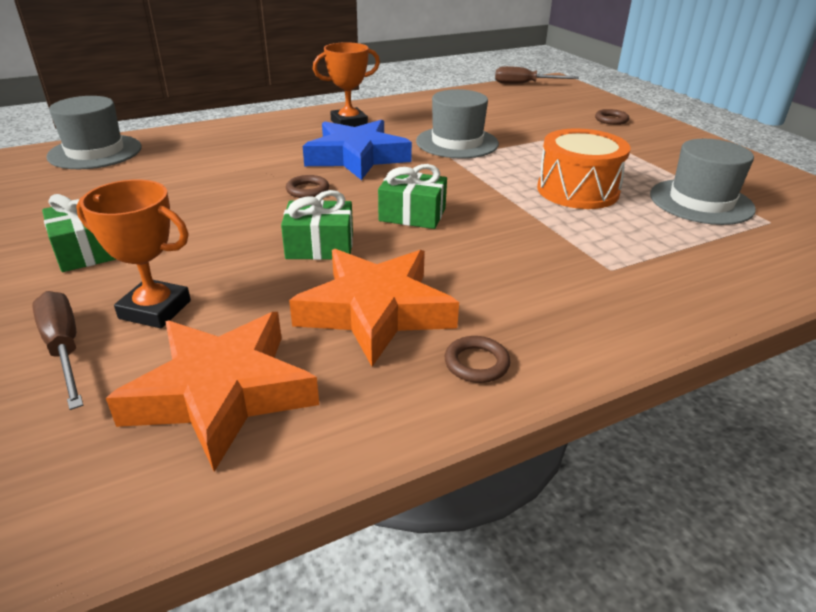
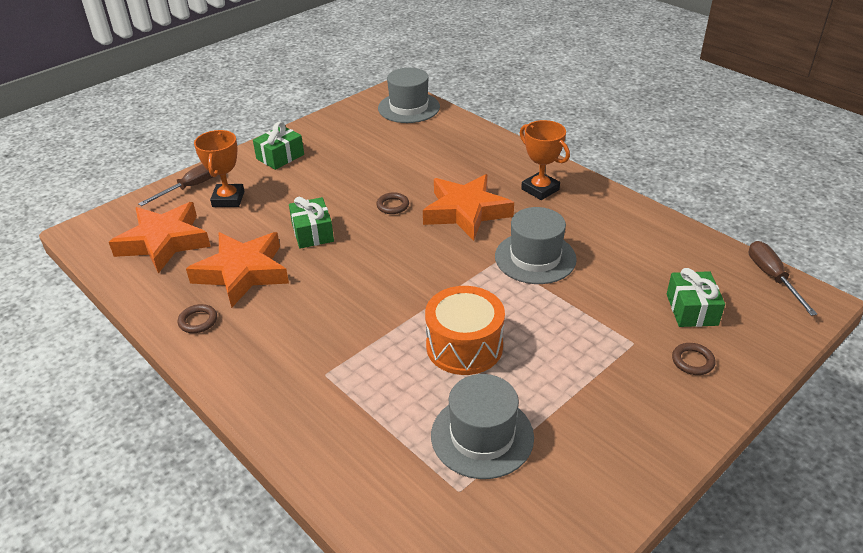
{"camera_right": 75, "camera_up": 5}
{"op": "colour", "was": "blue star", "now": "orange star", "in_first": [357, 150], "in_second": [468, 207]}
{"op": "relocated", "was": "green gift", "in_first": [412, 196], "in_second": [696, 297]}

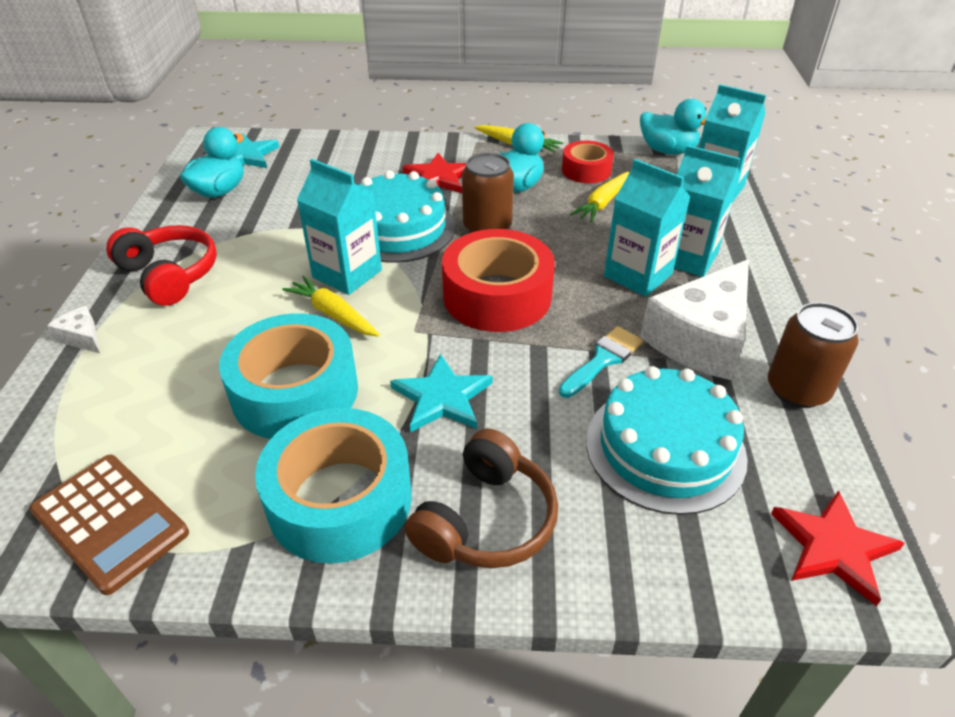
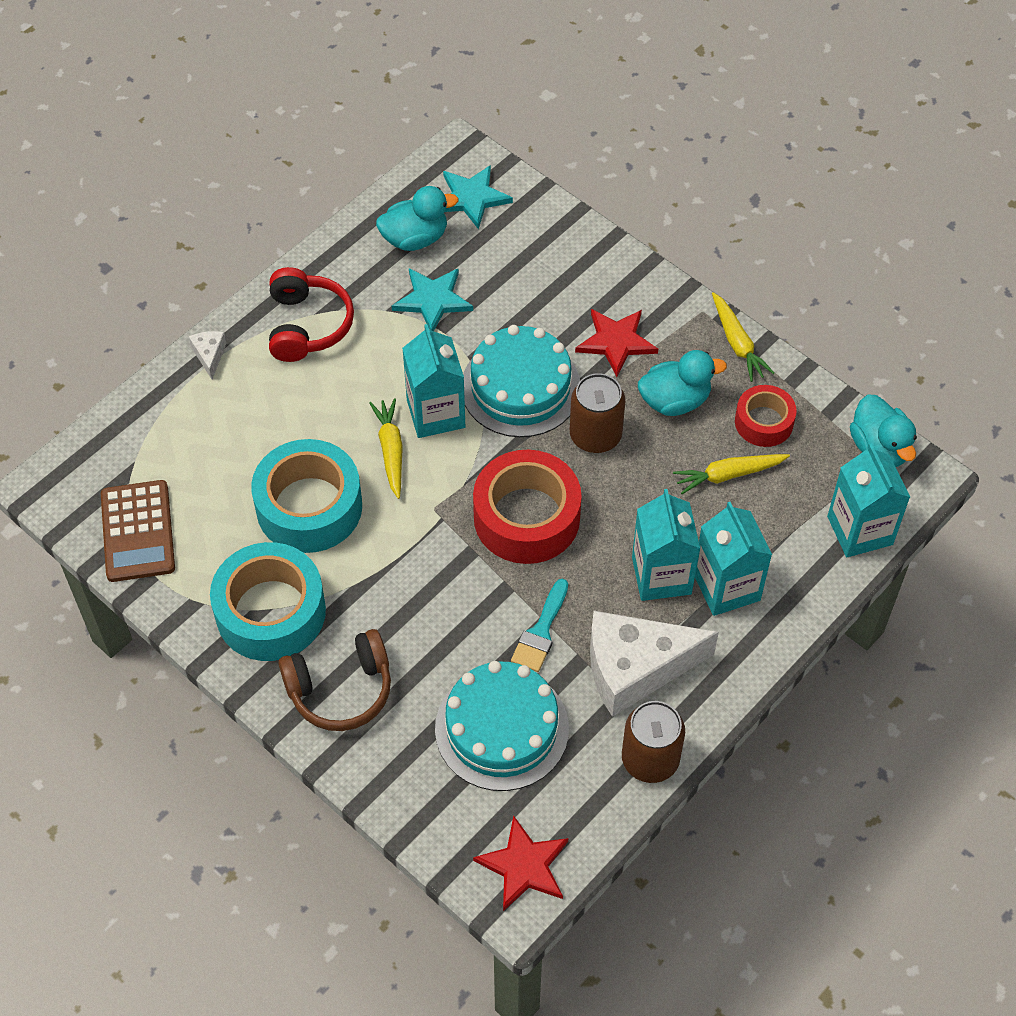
{"camera_right": 40, "camera_up": 15}
{"op": "relocated", "was": "turquoise star", "in_first": [441, 393], "in_second": [432, 299]}
{"op": "spun", "was": "turquoise brush", "in_first": [601, 362], "in_second": [539, 625], "clockwise": 120}

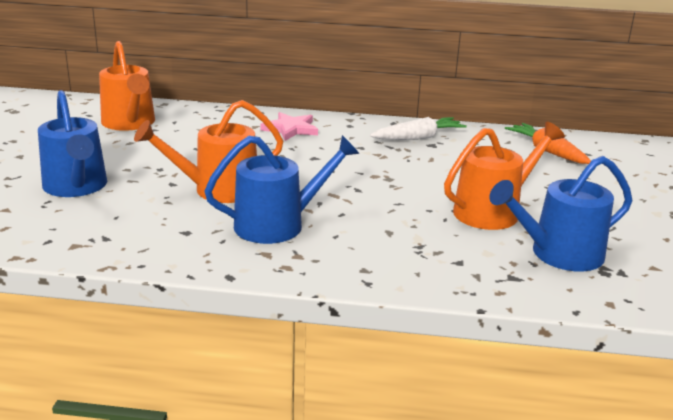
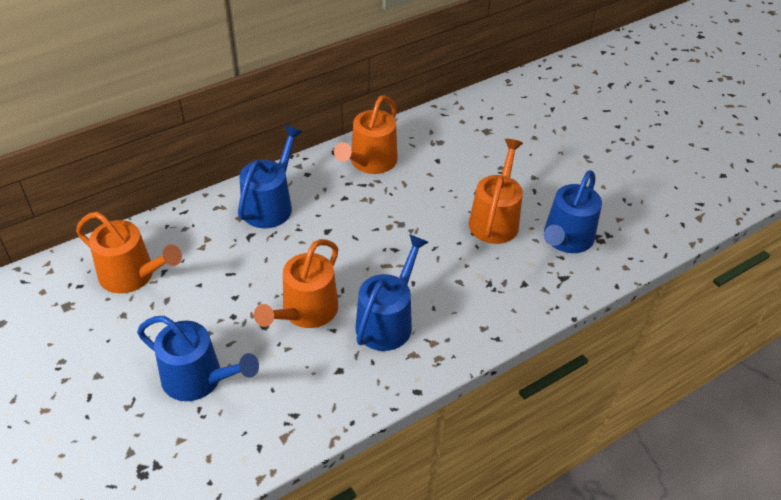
{"camera_right": -40, "camera_up": 20}
{"op": "exchanged", "was": "pink star", "now": "blue watering can", "in_first": [289, 126], "in_second": [270, 176]}
{"op": "exchanged", "was": "white carrot", "now": "orange watering can", "in_first": [418, 128], "in_second": [366, 134]}
{"op": "missing", "was": "orange carrot", "in_first": [548, 143]}

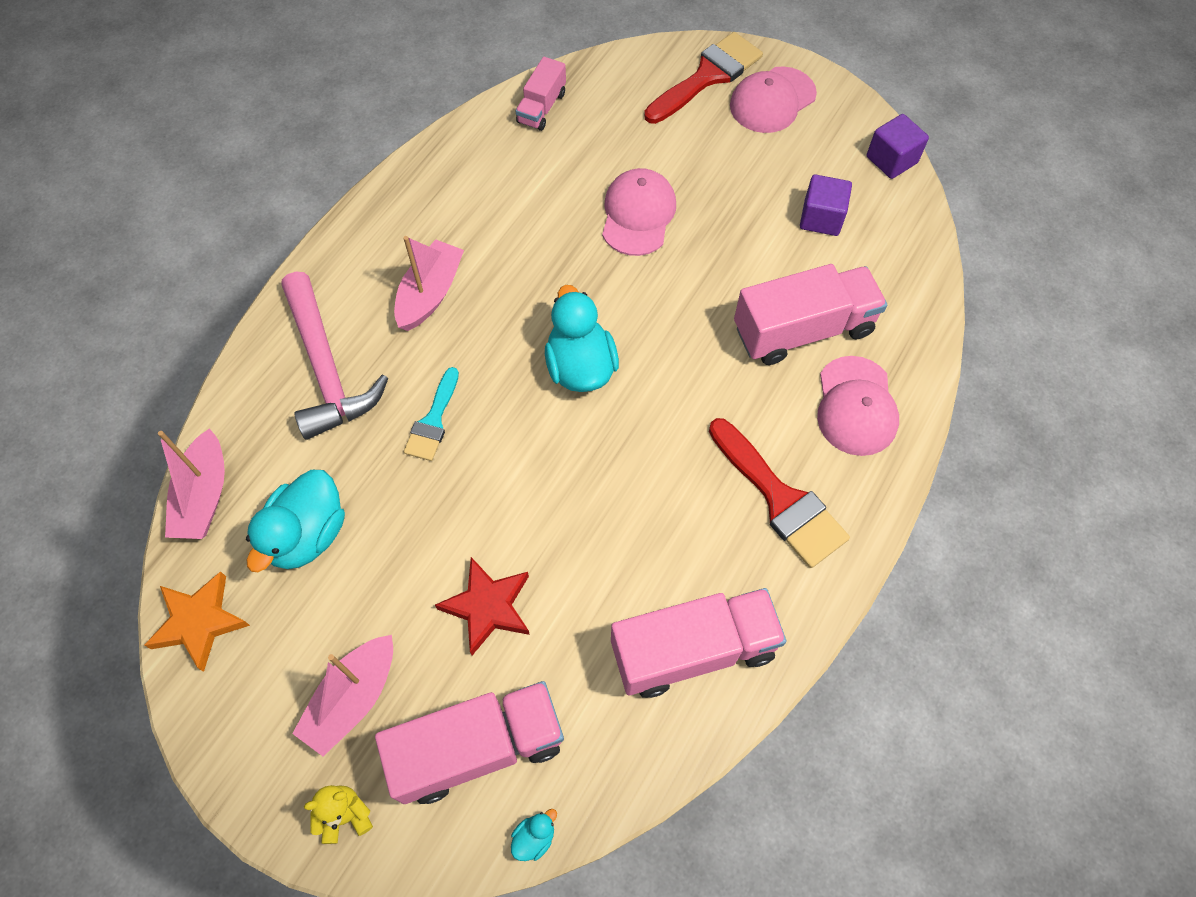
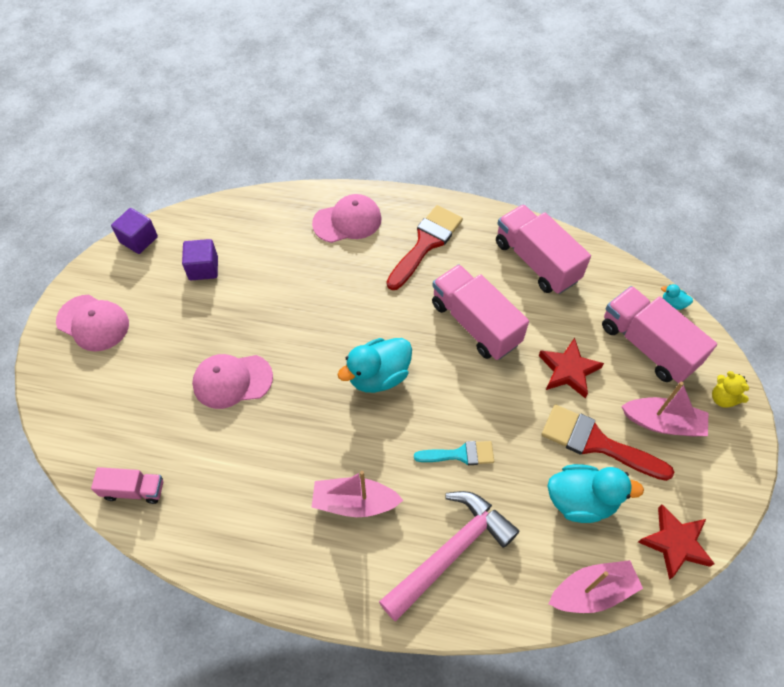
{"camera_right": -110, "camera_up": -5}
{"op": "relocated", "was": "pink truck", "in_first": [810, 314], "in_second": [480, 312]}
{"op": "relocated", "was": "red brush", "in_first": [703, 78], "in_second": [607, 442]}
{"op": "colour", "was": "orange star", "now": "red star", "in_first": [197, 621], "in_second": [676, 542]}

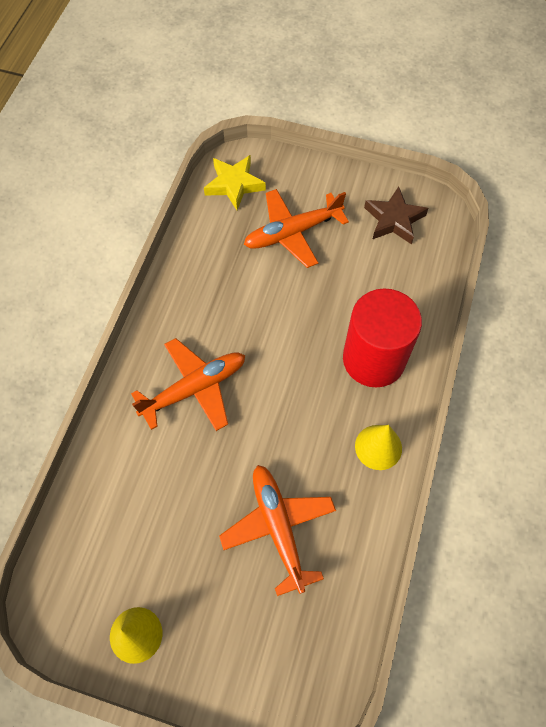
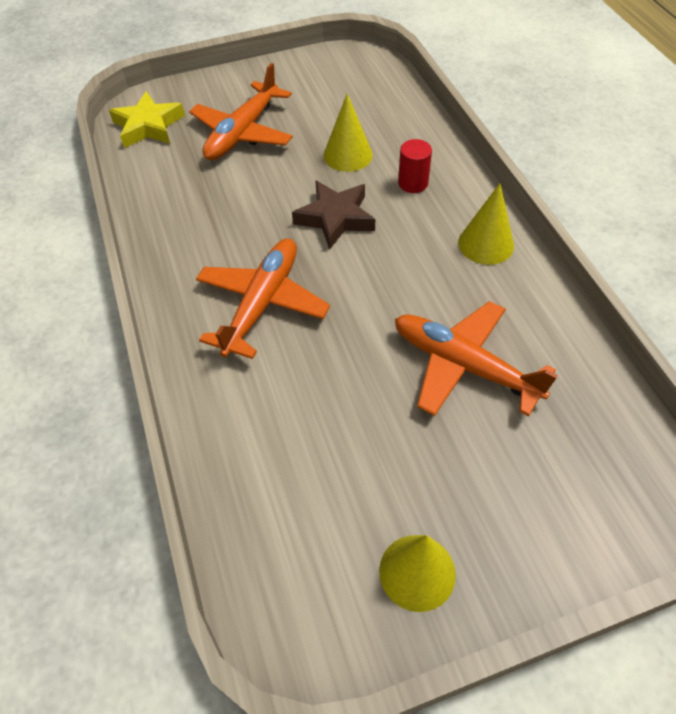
{"camera_right": -35, "camera_up": -10}
{"op": "relocated", "was": "brown star", "in_first": [396, 216], "in_second": [333, 215]}
{"op": "appeared", "now": "yellow cone", "in_second": [348, 132]}
{"op": "size", "was": "red cylinder", "in_first": [382, 338], "in_second": [415, 166], "ratio": 0.42}

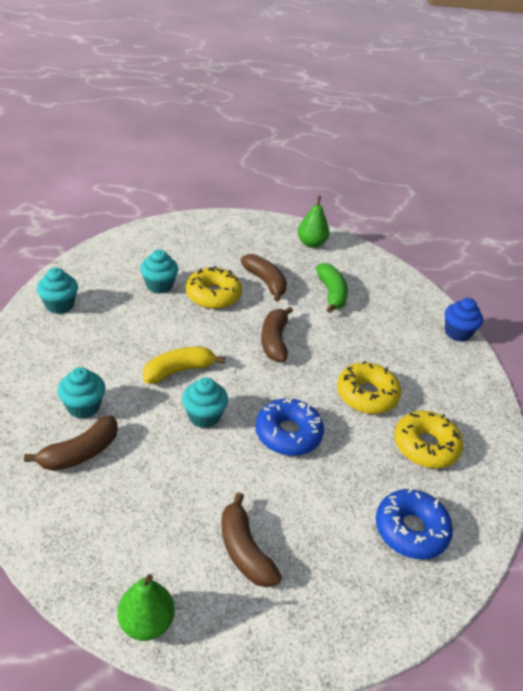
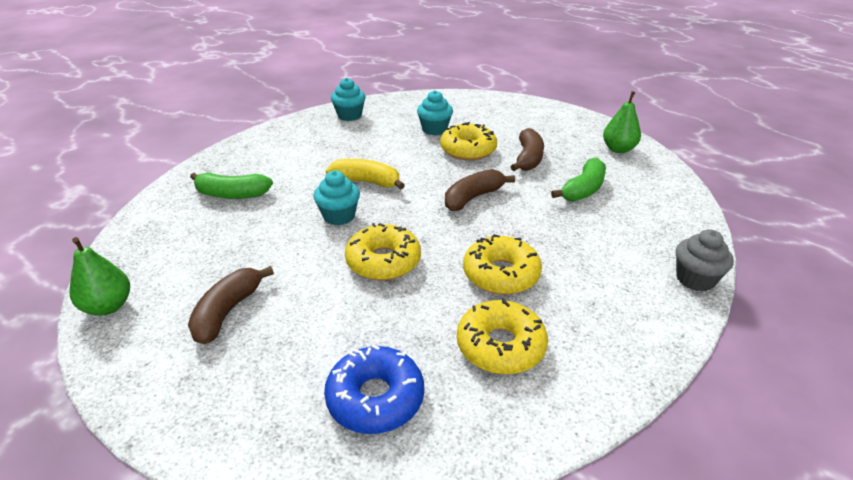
{"camera_right": 50, "camera_up": -5}
{"op": "colour", "was": "brown banana", "now": "green banana", "in_first": [71, 443], "in_second": [231, 185]}
{"op": "colour", "was": "blue donut", "now": "yellow donut", "in_first": [290, 427], "in_second": [383, 251]}
{"op": "colour", "was": "blue cupcake", "now": "grey cupcake", "in_first": [464, 320], "in_second": [705, 260]}
{"op": "missing", "was": "turquoise cupcake", "in_first": [81, 393]}

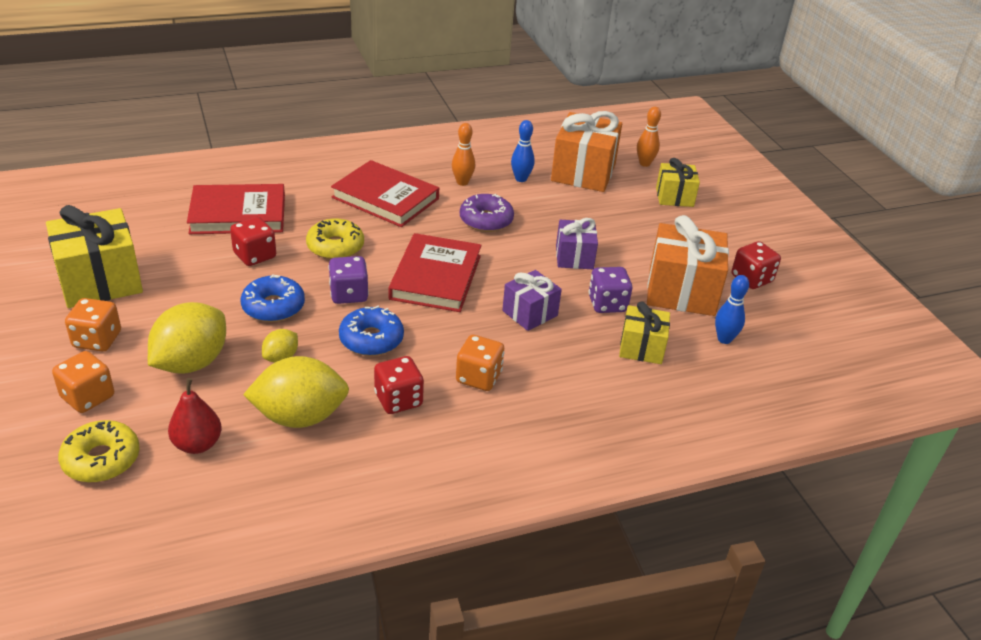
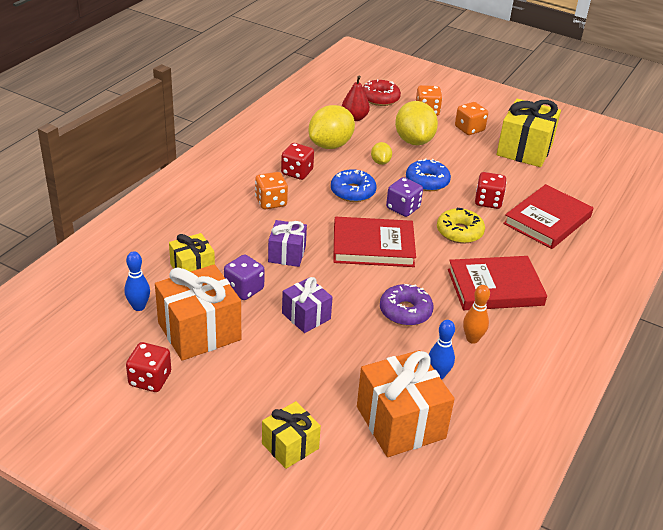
{"camera_right": 140, "camera_up": 0}
{"op": "spun", "was": "red book", "in_first": [435, 272], "in_second": [374, 242], "clockwise": -60}
{"op": "colour", "was": "yellow donut", "now": "red donut", "in_first": [99, 451], "in_second": [382, 92]}
{"op": "missing", "was": "orange bowling pin", "in_first": [649, 137]}

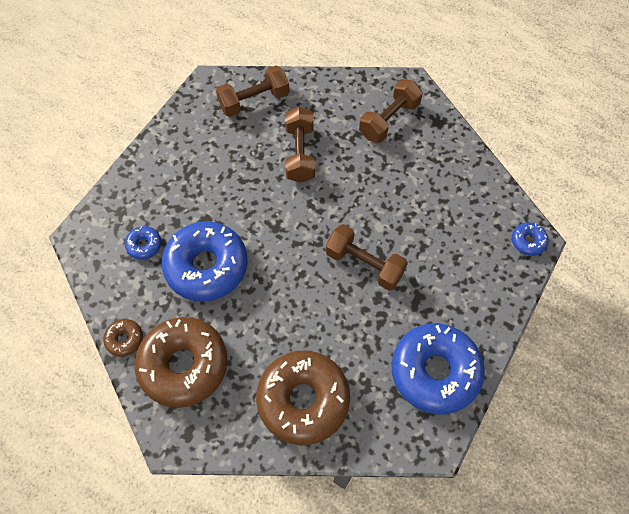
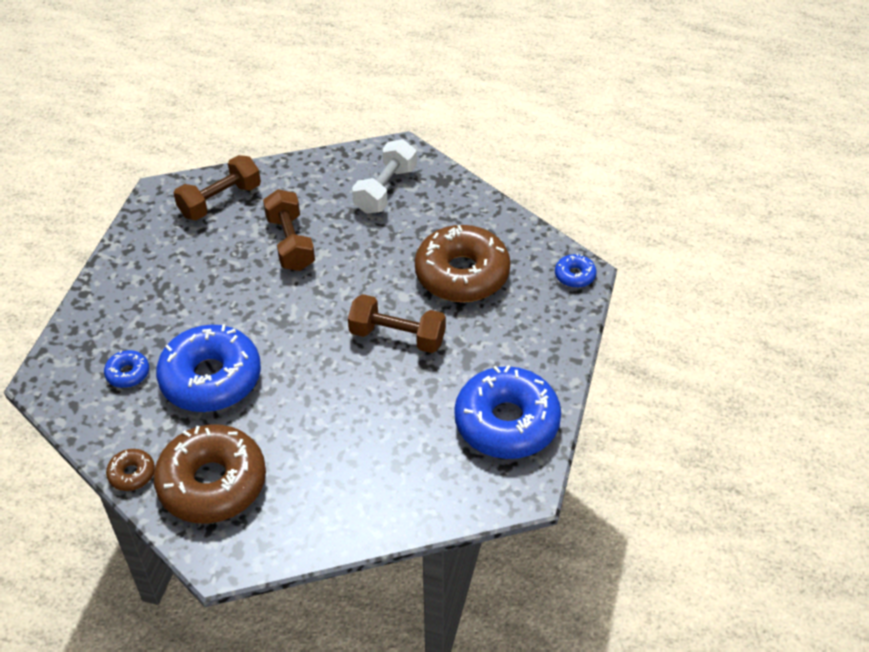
{"camera_right": -15, "camera_up": -15}
{"op": "colour", "was": "brown dumbbell", "now": "white dumbbell", "in_first": [391, 111], "in_second": [384, 176]}
{"op": "relocated", "was": "brown donut", "in_first": [303, 398], "in_second": [463, 263]}

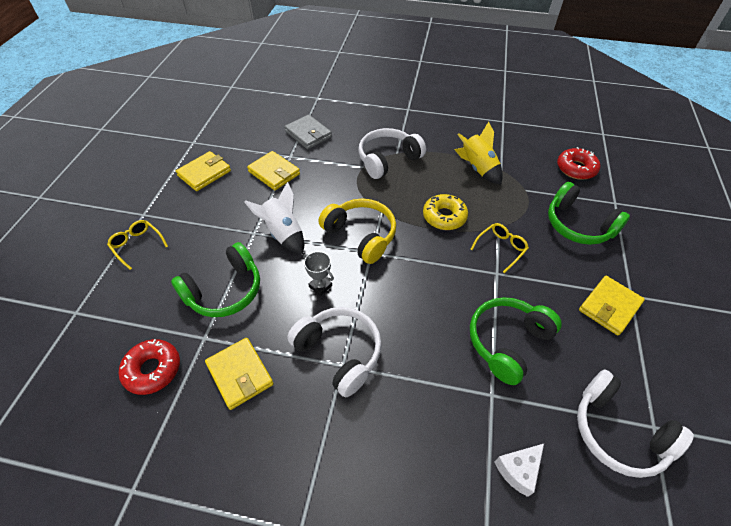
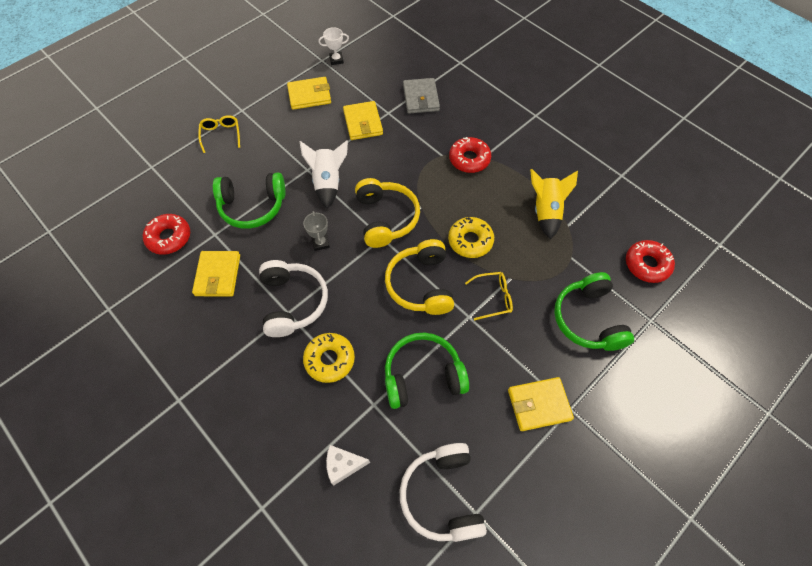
{"camera_right": 35, "camera_up": 10}
{"op": "appeared", "now": "yellow donut", "in_second": [329, 358]}
{"op": "appeared", "now": "white trophy", "in_second": [334, 46]}
{"op": "appeared", "now": "yellow headphones", "in_second": [419, 277]}
{"op": "exchanged", "was": "white headphones", "now": "red donut", "in_first": [392, 153], "in_second": [470, 155]}

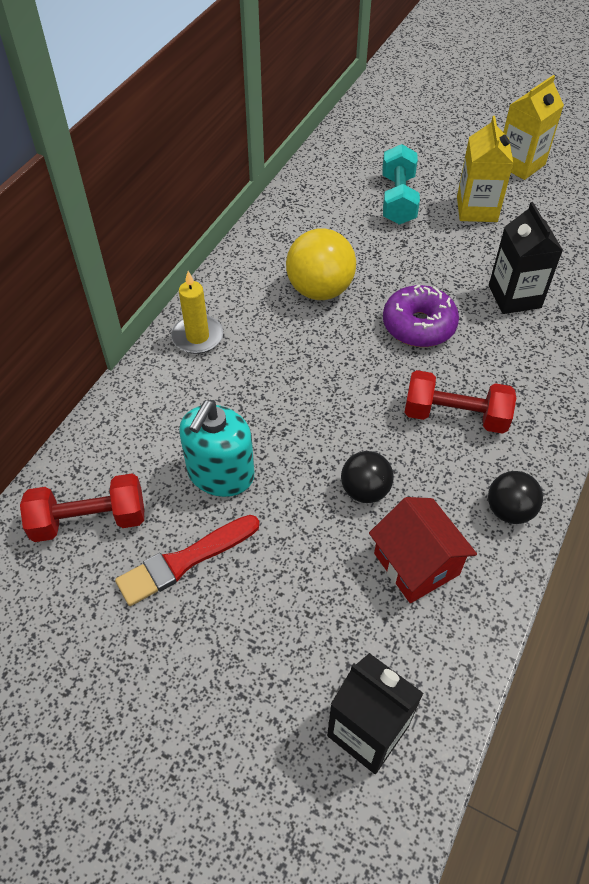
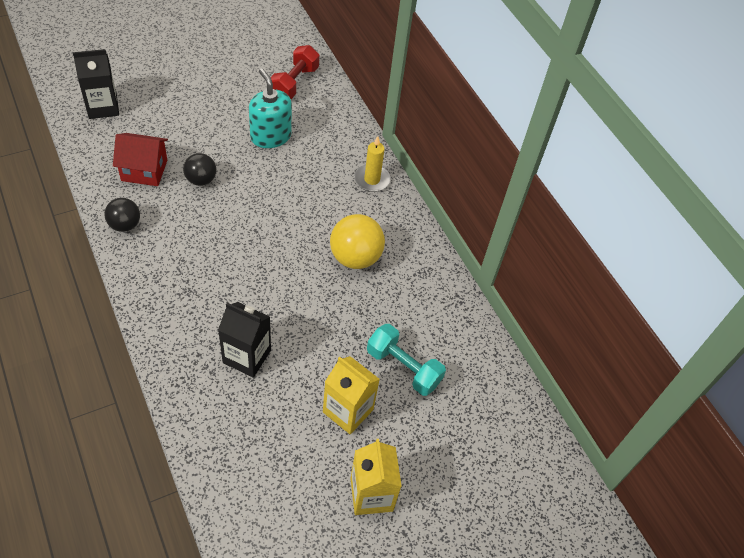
{"camera_right": 120, "camera_up": 0}
{"op": "missing", "was": "red brush", "in_first": [187, 560]}
{"op": "missing", "was": "purple donut", "in_first": [421, 316]}
{"op": "missing", "was": "red dumbbell", "in_first": [460, 402]}

